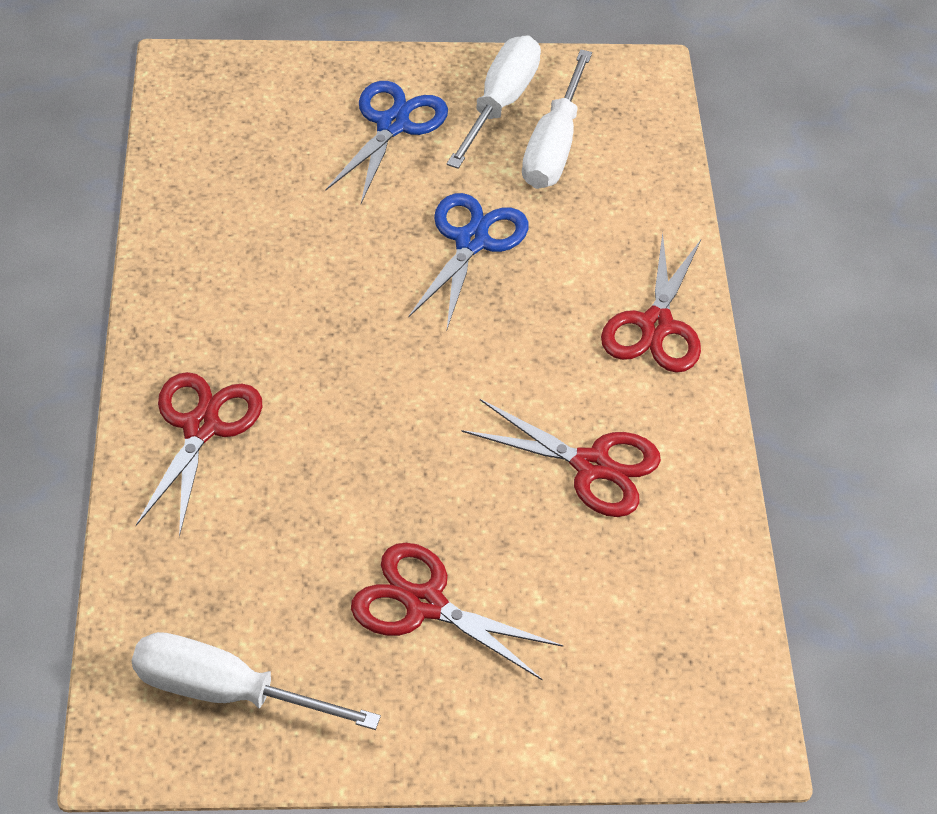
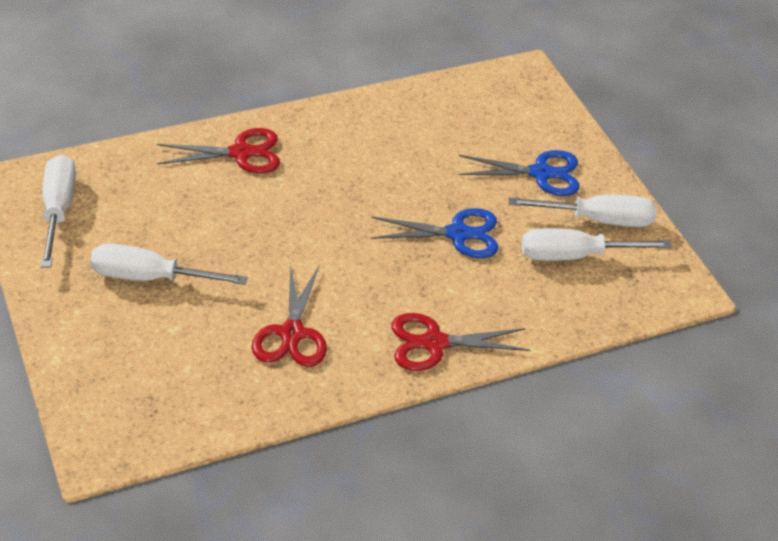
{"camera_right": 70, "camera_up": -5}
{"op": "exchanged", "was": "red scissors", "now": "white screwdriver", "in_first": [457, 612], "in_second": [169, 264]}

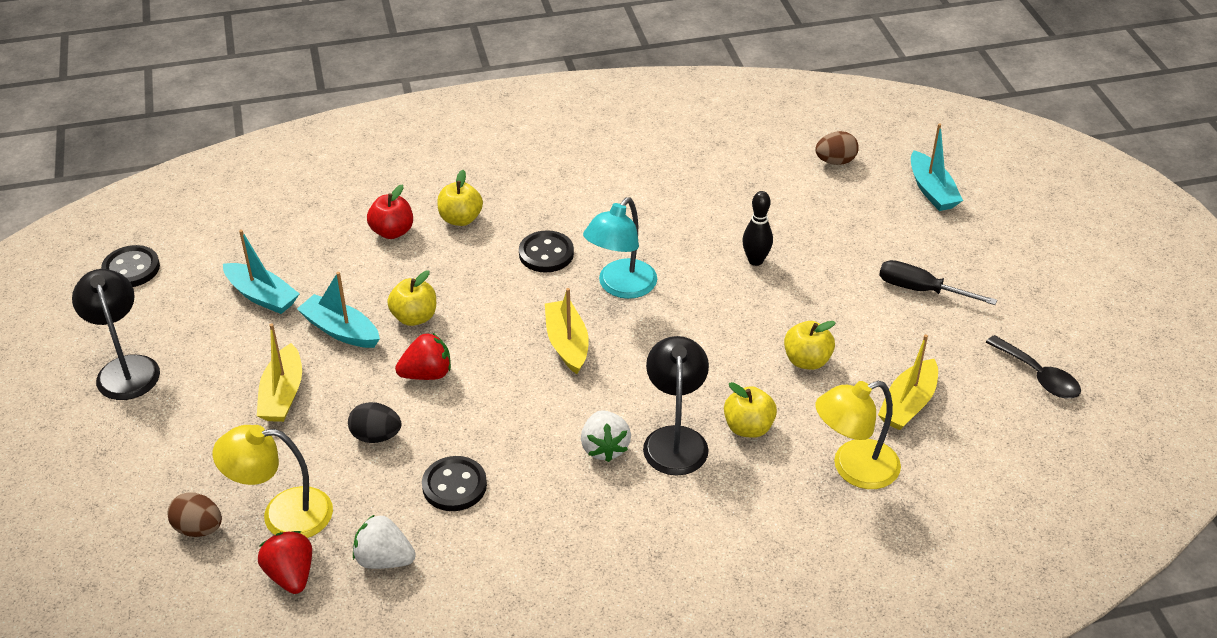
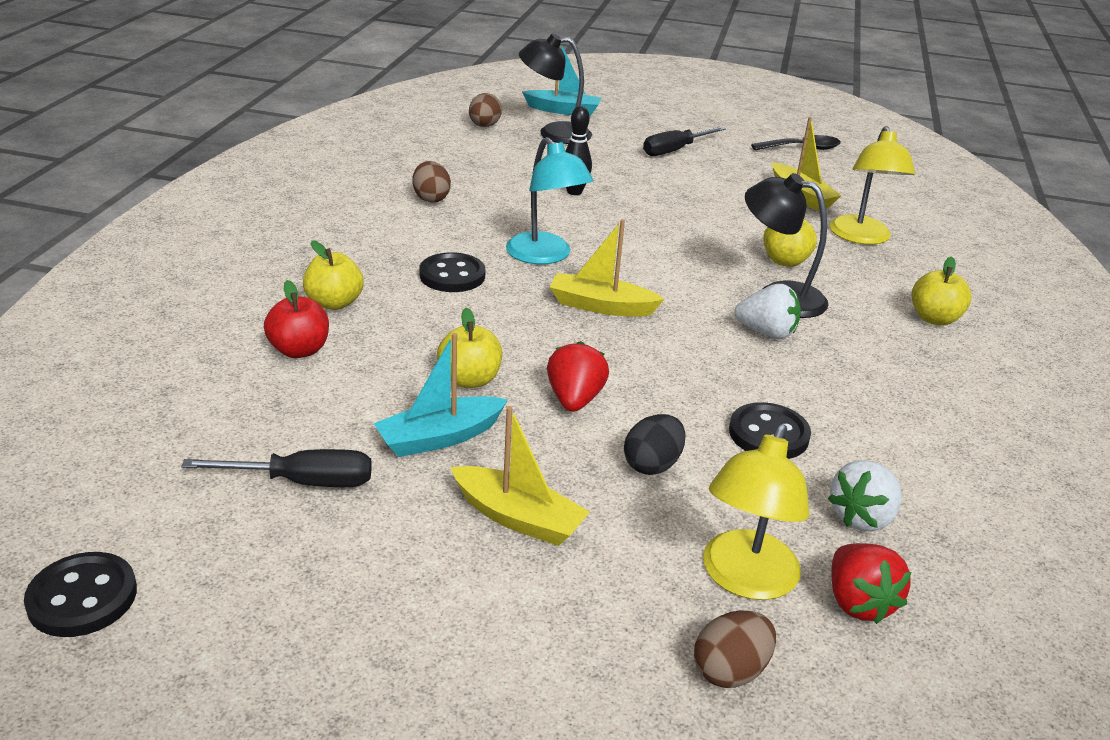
{"camera_right": -65, "camera_up": -10}
{"op": "exchanged", "was": "turquoise boat", "now": "black screwdriver", "in_first": [261, 272], "in_second": [276, 468]}
{"op": "appeared", "now": "brown egg", "in_second": [432, 182]}
{"op": "relocated", "was": "black lamp", "in_first": [116, 334], "in_second": [555, 88]}
{"op": "spun", "was": "red strawberry", "in_first": [285, 562], "in_second": [871, 583], "clockwise": -105}
{"op": "relocated", "was": "yellow apple", "in_first": [810, 345], "in_second": [942, 291]}

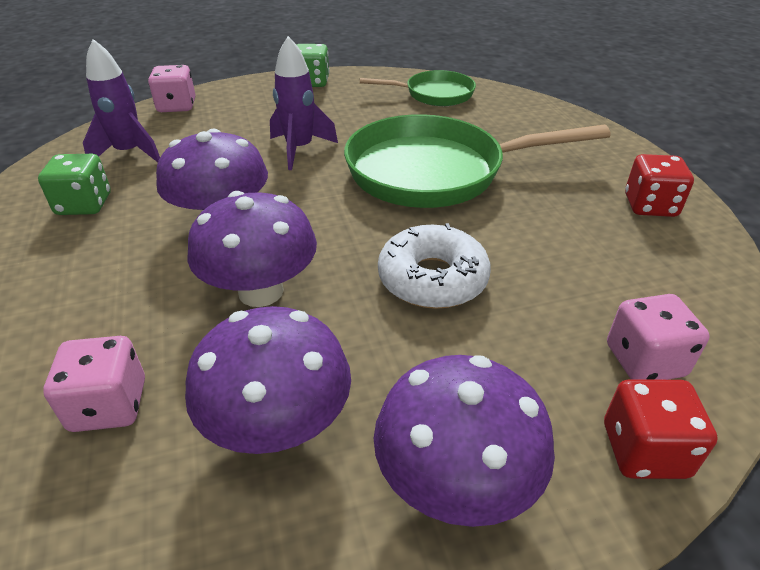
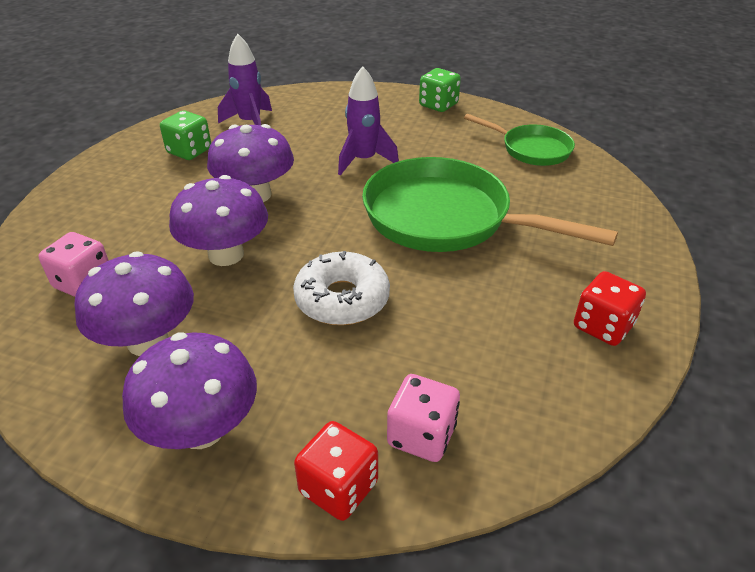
{"camera_right": 35, "camera_up": 0}
{"op": "missing", "was": "pink dice", "in_first": [171, 88]}

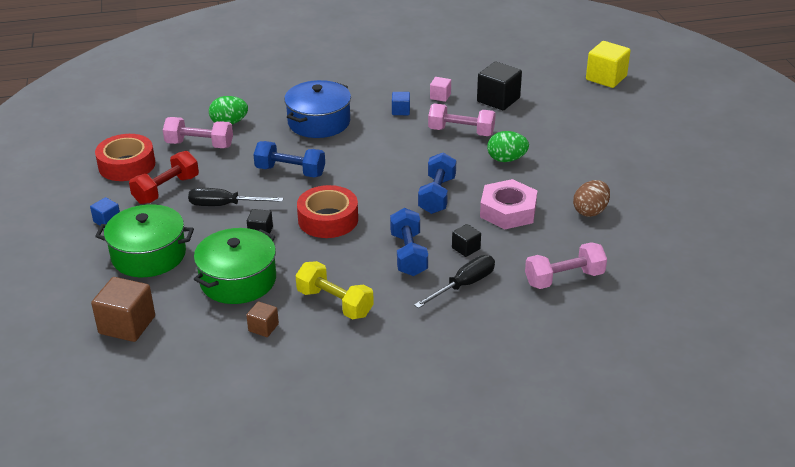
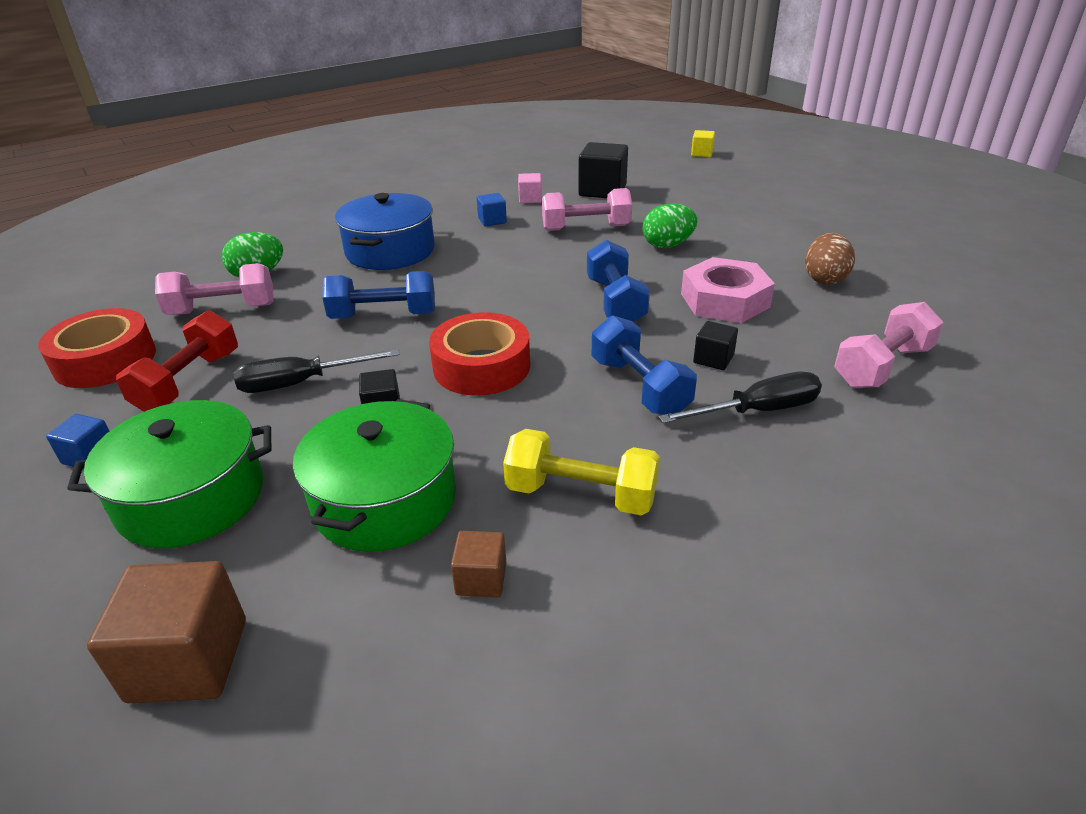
{"camera_right": -20, "camera_up": 0}
{"op": "spun", "was": "black screwdriver", "in_first": [454, 281], "in_second": [740, 397], "clockwise": 45}
{"op": "size", "was": "yellow cube", "in_first": [608, 64], "in_second": [703, 143], "ratio": 0.53}

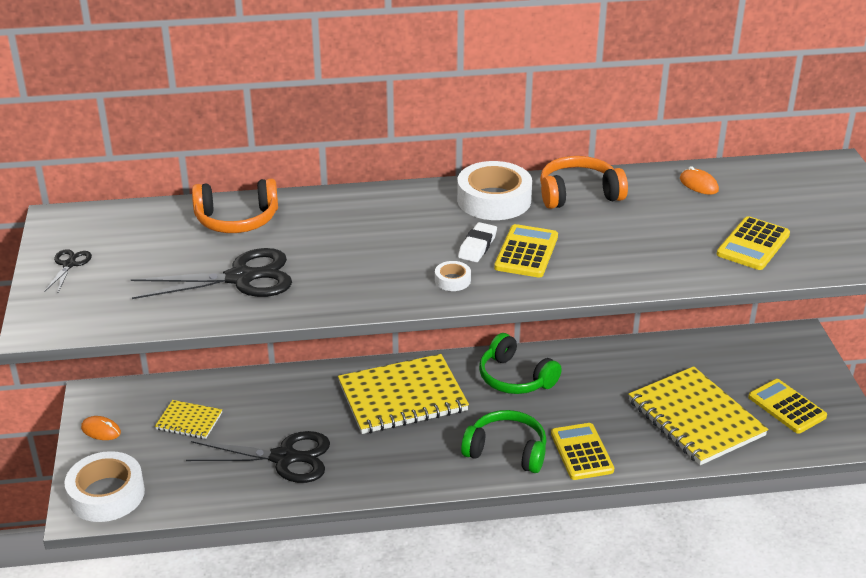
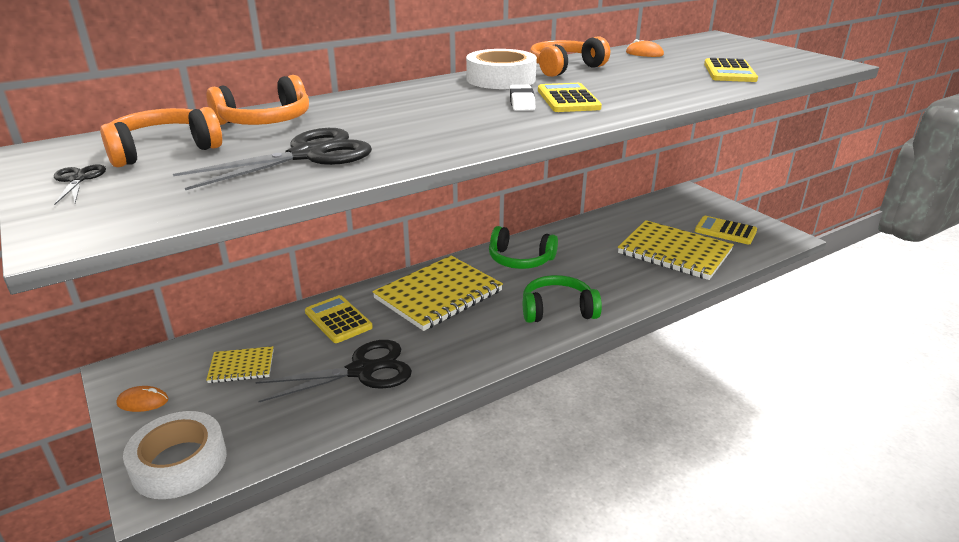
{"camera_right": -25, "camera_up": -5}
{"op": "appeared", "now": "orange headphones", "in_second": [161, 137]}
{"op": "relocated", "was": "yellow calculator", "in_first": [582, 451], "in_second": [339, 319]}
{"op": "missing", "was": "white tape", "in_first": [453, 276]}

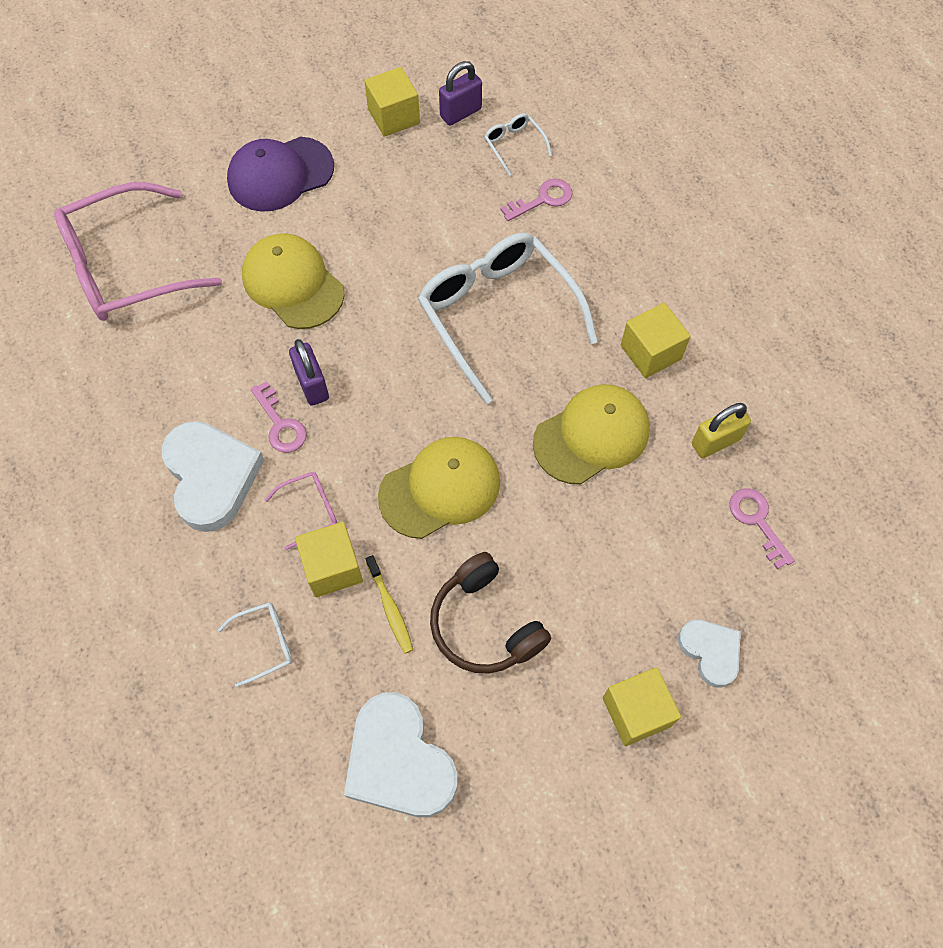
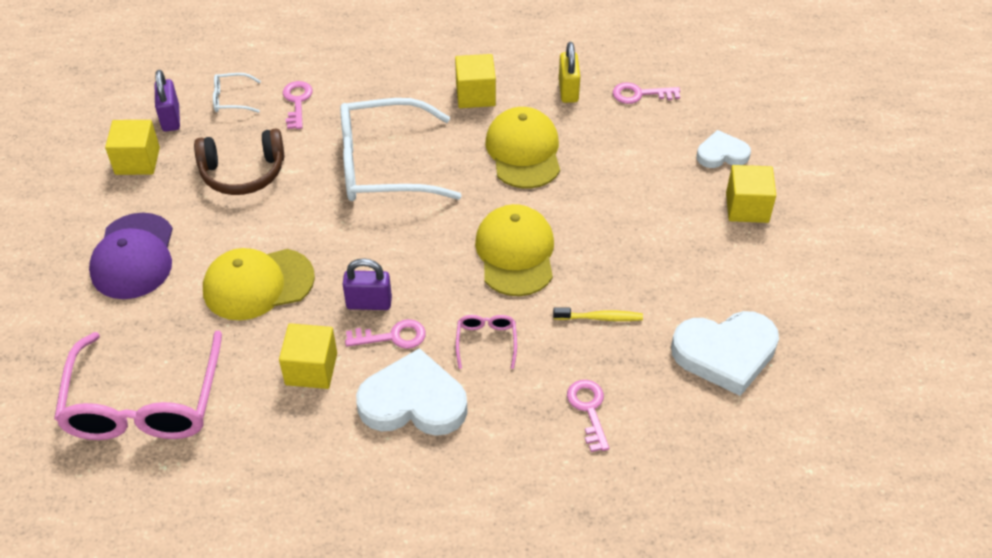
{"camera_right": -65, "camera_up": -15}
{"op": "relocated", "was": "brown headphones", "in_first": [490, 613], "in_second": [239, 161]}
{"op": "relocated", "was": "yellow cube", "in_first": [329, 559], "in_second": [308, 356]}
{"op": "exchanged", "was": "white glasses", "now": "pink key", "in_first": [255, 644], "in_second": [588, 416]}

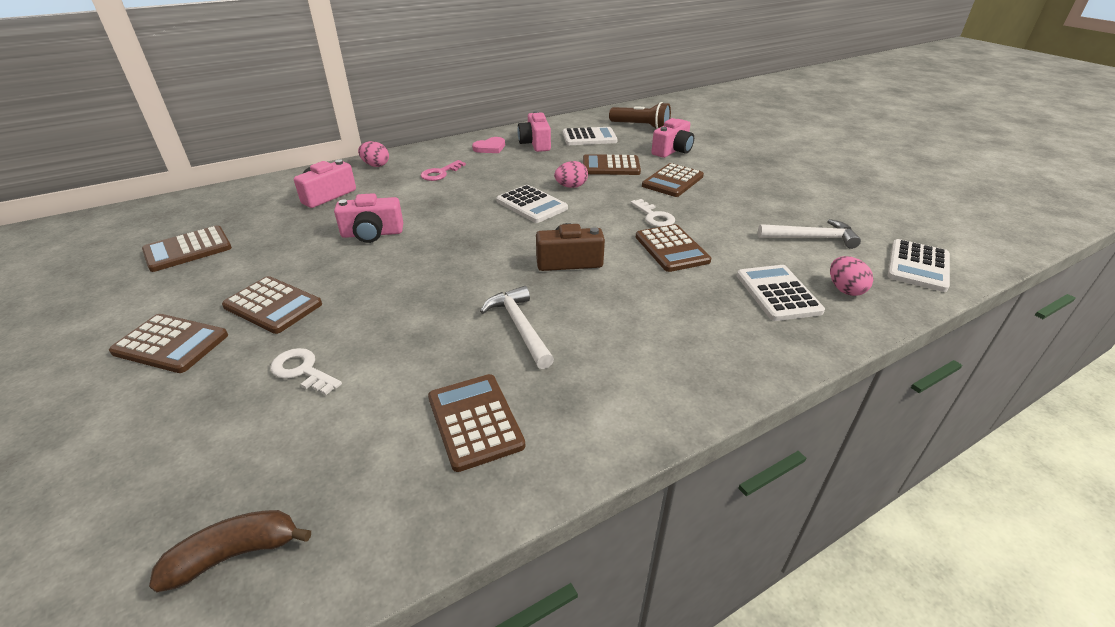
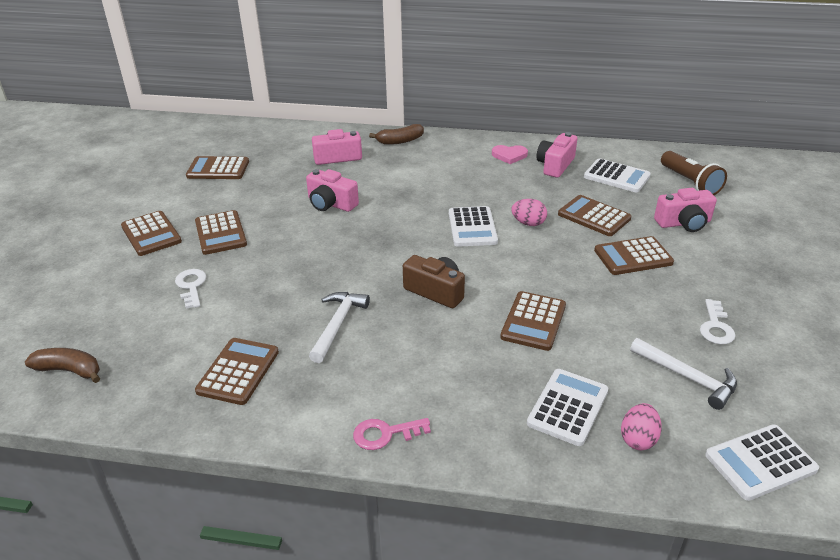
{"camera_right": 40, "camera_up": 0}
{"op": "relocated", "was": "pink key", "in_first": [443, 170], "in_second": [392, 434]}
{"op": "exchanged", "was": "pink egg", "now": "brown banana", "in_first": [373, 154], "in_second": [396, 134]}
{"op": "relocated", "was": "white key", "in_first": [653, 213], "in_second": [718, 321]}

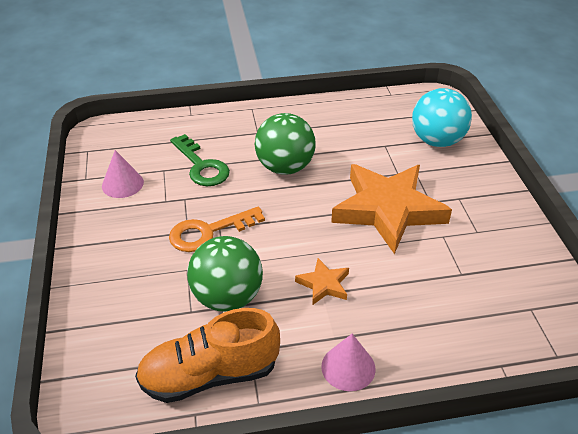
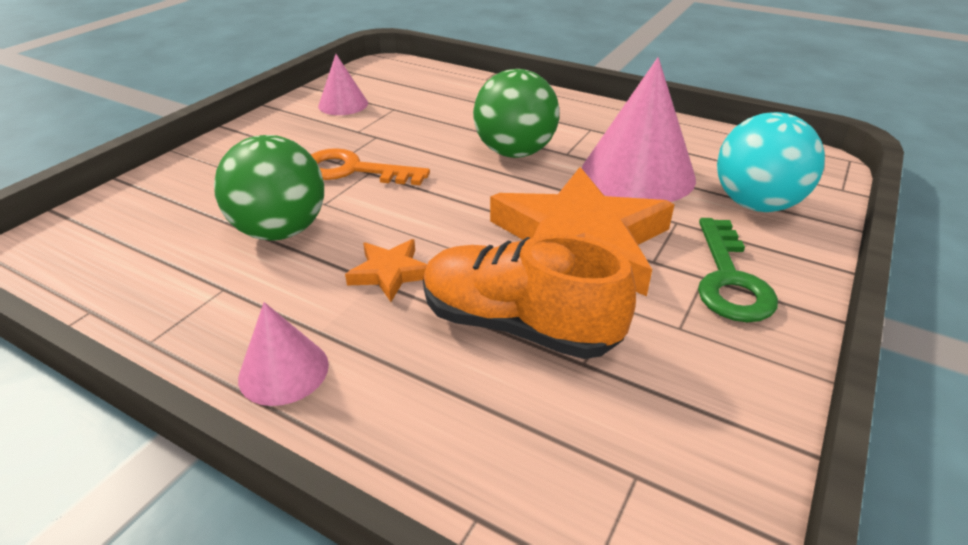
{"camera_right": 40, "camera_up": -5}
{"op": "relocated", "was": "orange shoe", "in_first": [207, 355], "in_second": [529, 296]}
{"op": "appeared", "now": "pink cone", "in_second": [639, 129]}
{"op": "relocated", "was": "green key", "in_first": [200, 160], "in_second": [738, 270]}

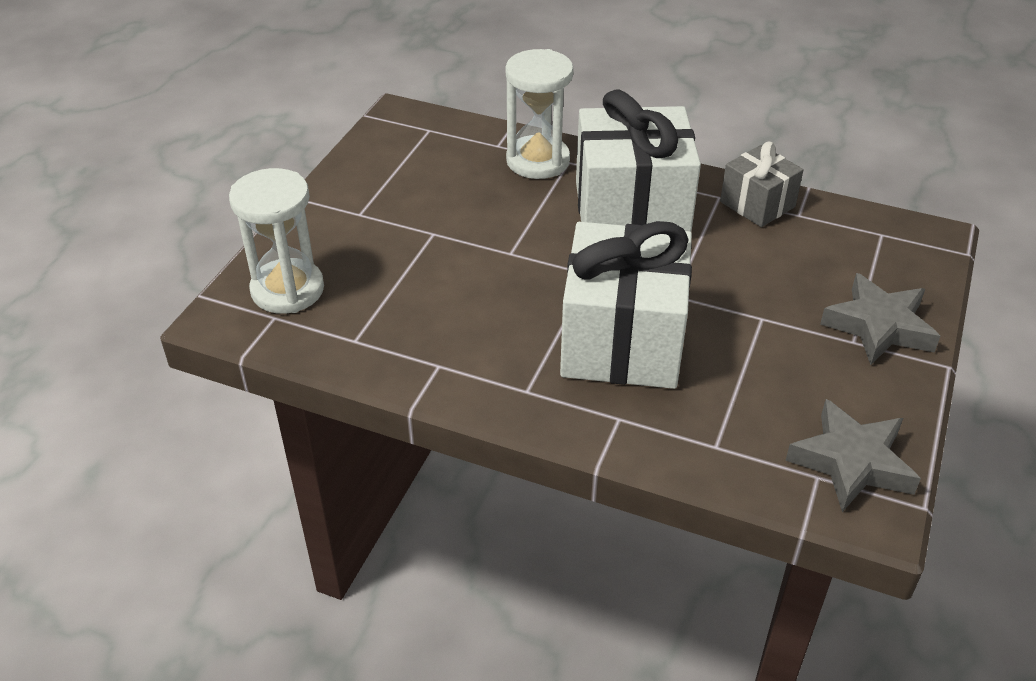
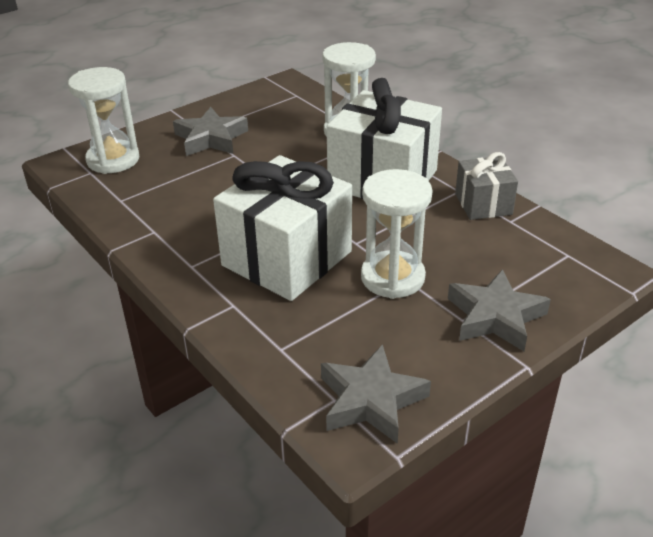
{"camera_right": 30, "camera_up": -5}
{"op": "appeared", "now": "grey star", "in_second": [210, 131]}
{"op": "appeared", "now": "white hourglass", "in_second": [397, 234]}

